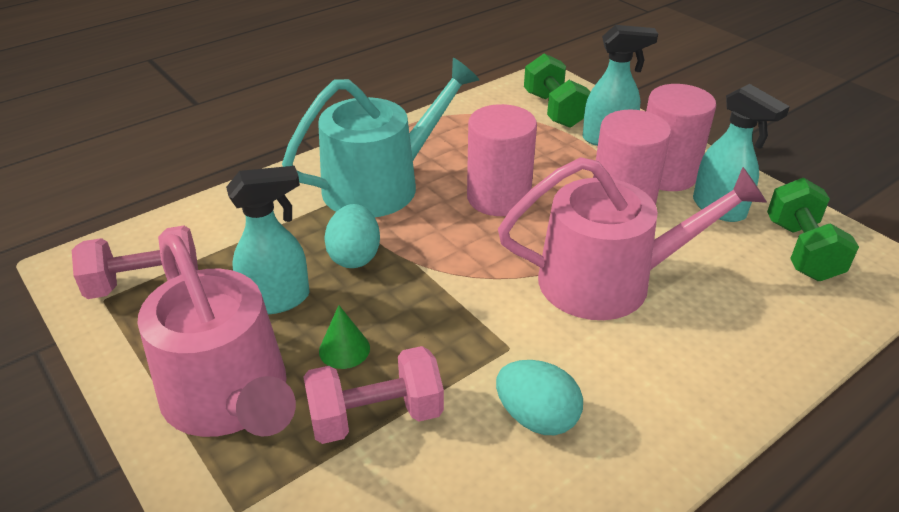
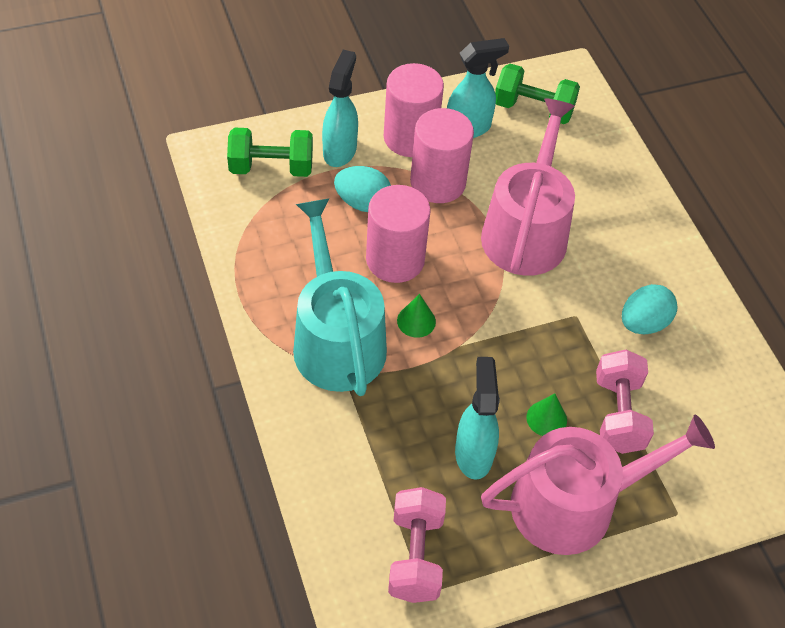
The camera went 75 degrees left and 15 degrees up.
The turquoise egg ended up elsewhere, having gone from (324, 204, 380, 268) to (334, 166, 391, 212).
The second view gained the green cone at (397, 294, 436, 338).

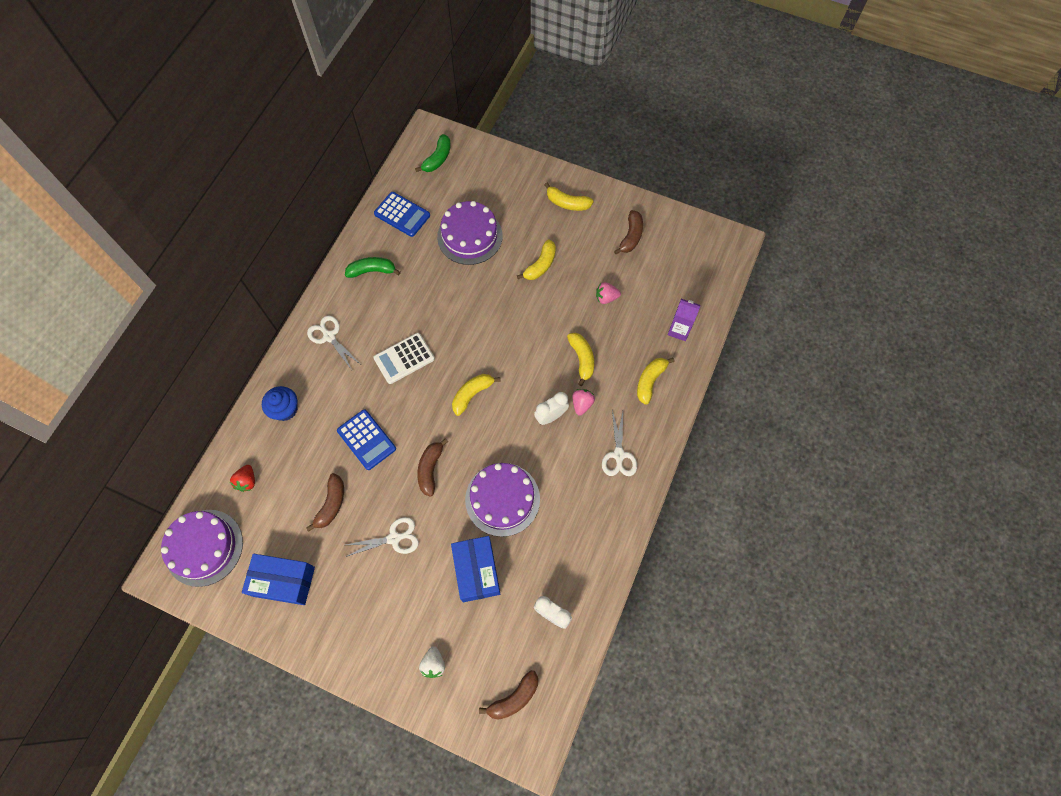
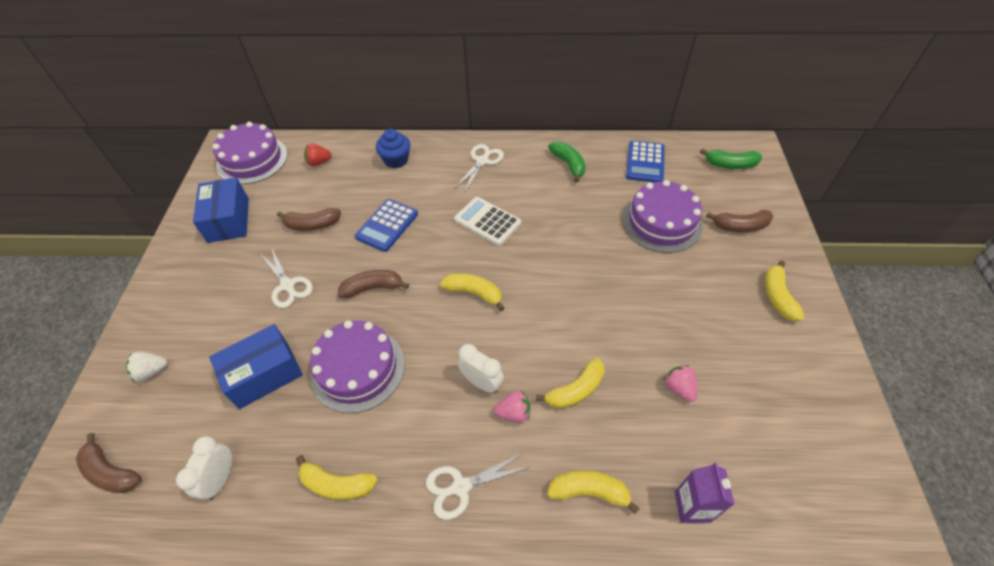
The camera went 70 degrees right and 15 degrees down.
The yellow banana ended up elsewhere, having gone from (517, 239, 556, 280) to (296, 455, 378, 500).
The brown banana ended up elsewhere, having gone from (614, 210, 643, 254) to (706, 210, 774, 232).

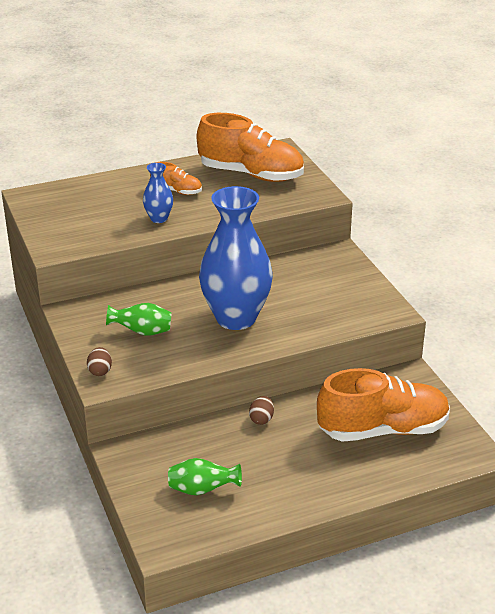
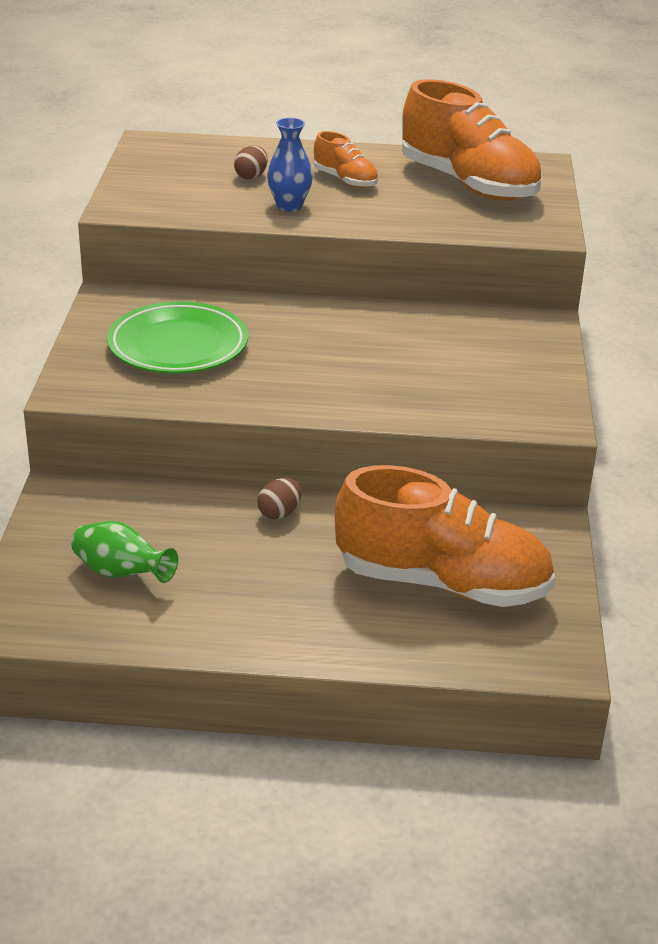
The camera went 25 degrees right and 0 degrees up.
Where the green vase stood at (106, 303, 172, 336), the green plate came to stand at (107, 301, 248, 374).
The brown egg ended up elsewhere, having gone from (87, 347, 112, 376) to (234, 145, 268, 180).
The second view lost the blue vase at (199, 186, 273, 330).

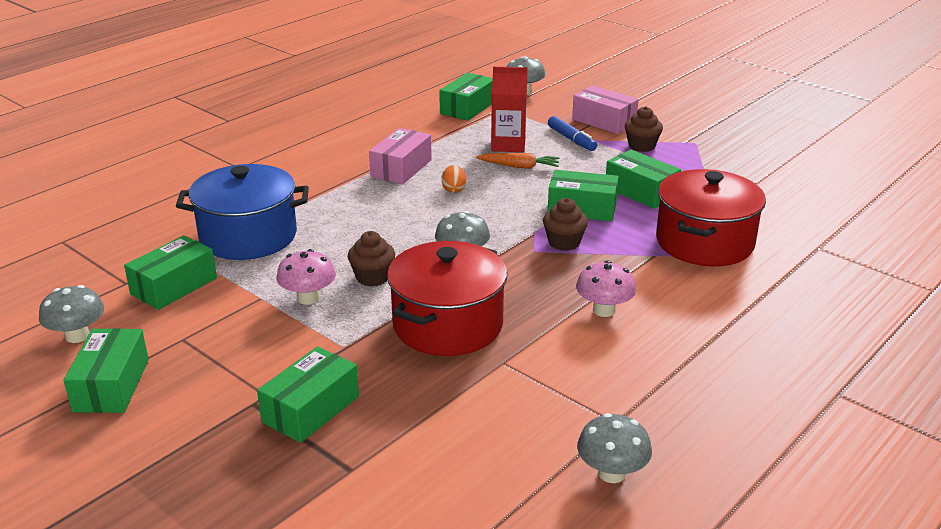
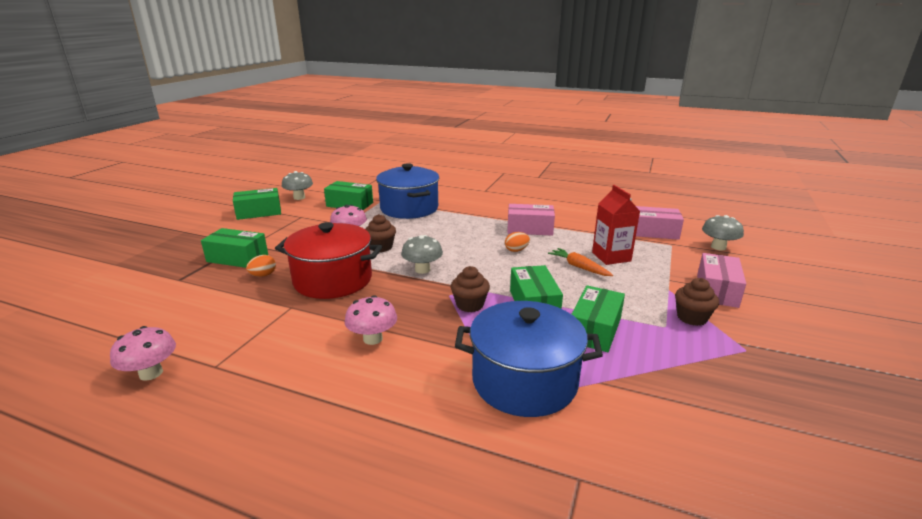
The camera went 70 degrees right and 5 degrees down.
What was the grey mushroom at (577, 413, 652, 483) turned into the pink mushroom at (110, 326, 176, 381).
The second view gained the orange egg at (246, 255, 276, 277).
What was the red pot at (656, 169, 766, 266) turned into the blue pot at (455, 301, 603, 417).
The orange carrot at (476, 153, 560, 169) ended up facing another way, 150 degrees clockwise from before.
What was the green box at (439, 73, 493, 121) turned into the pink box at (636, 206, 684, 240).
The second view lost the blue marker at (548, 116, 597, 151).

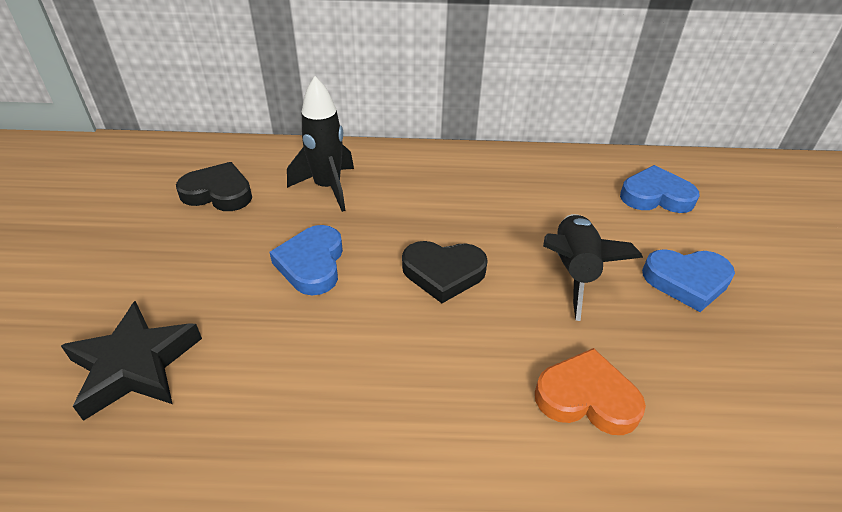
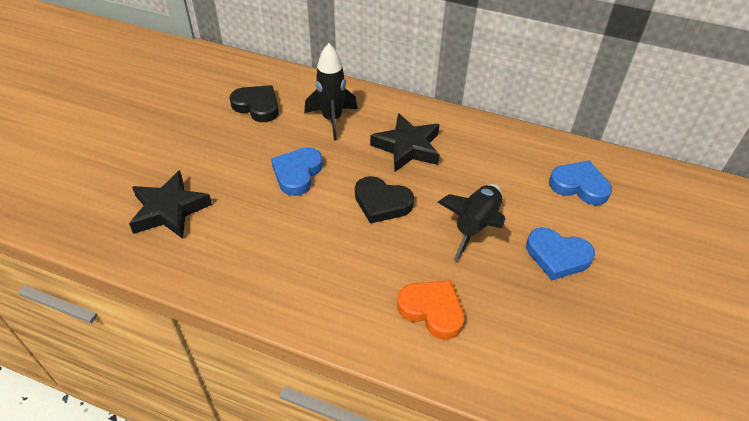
The camera went 20 degrees right and 5 degrees up.
The second view gained the black star at (370, 113, 440, 172).

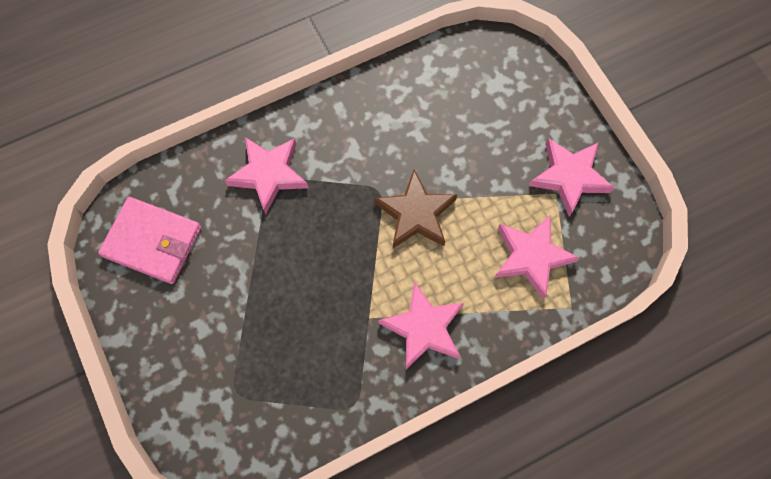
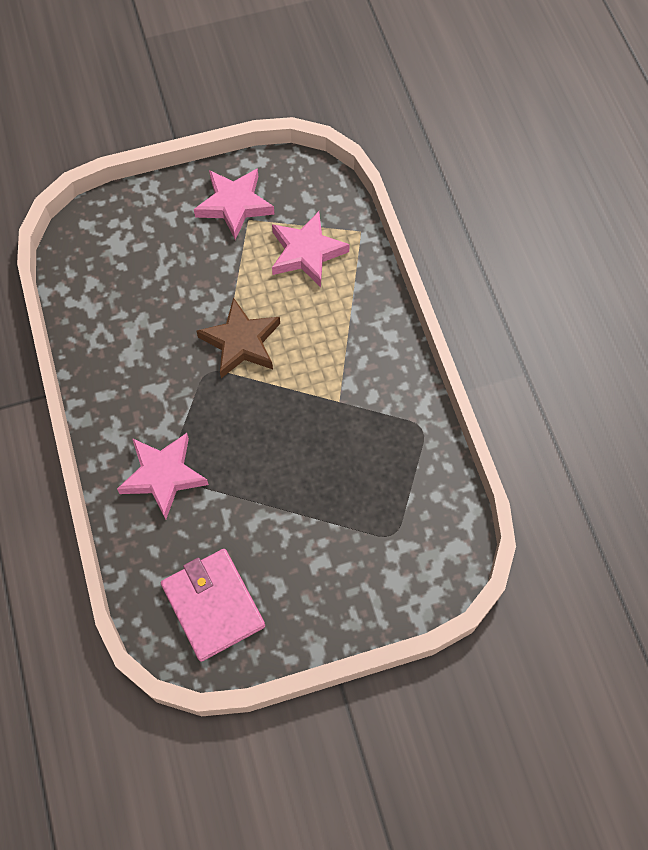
The camera went 80 degrees left and 5 degrees down.
The pink wallet at (98, 197, 201, 284) ended up facing another way, 60 degrees counterclockwise from before.
The second view lost the pink star at (378, 281, 464, 369).

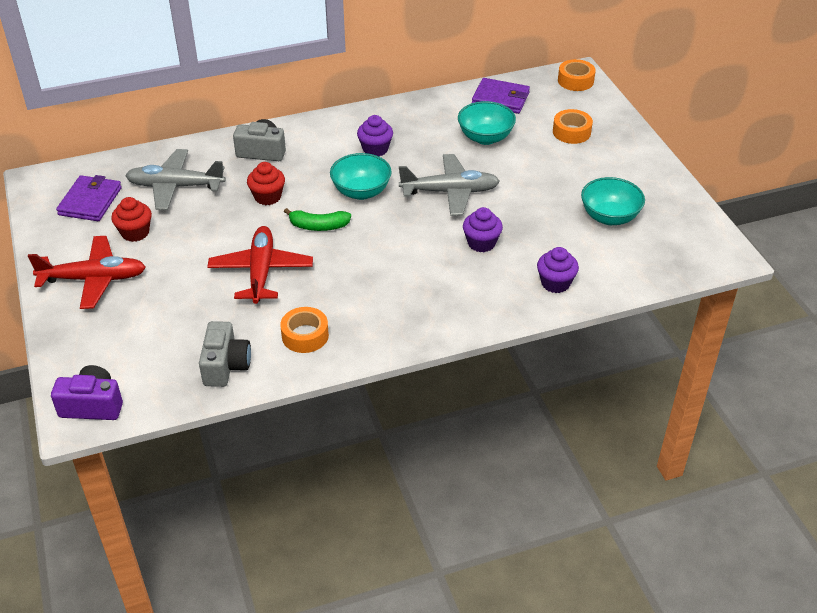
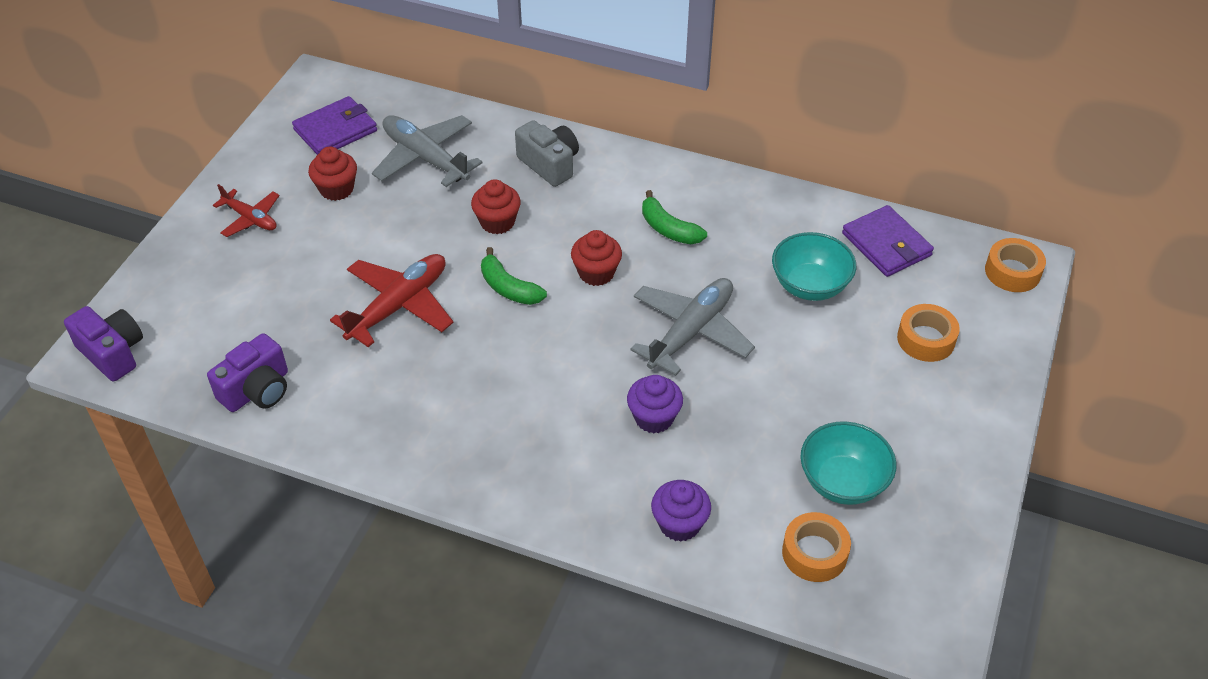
The camera went 40 degrees right and 5 degrees up.
What was the grey camera at (199, 321, 251, 387) turned into the purple camera at (207, 333, 288, 412).
The size of the red plane at (28, 236, 146, 309) changed by a factor of 0.58.
Where the turquoise bowl stood at (330, 153, 392, 200), the red cupcake came to stand at (571, 230, 622, 286).
The grey plane at (399, 154, 500, 216) ended up facing another way, 90 degrees counterclockwise from before.
Where the purple cupcake stood at (357, 115, 393, 156), the green banana came to stand at (642, 190, 707, 244).
The orange tape ended up elsewhere, having gone from (280, 307, 329, 353) to (782, 512, 851, 582).

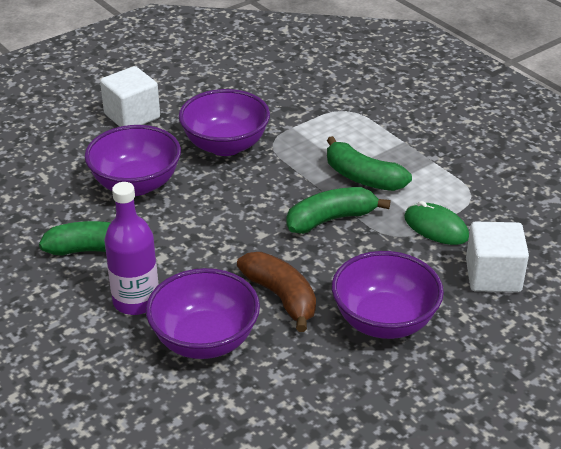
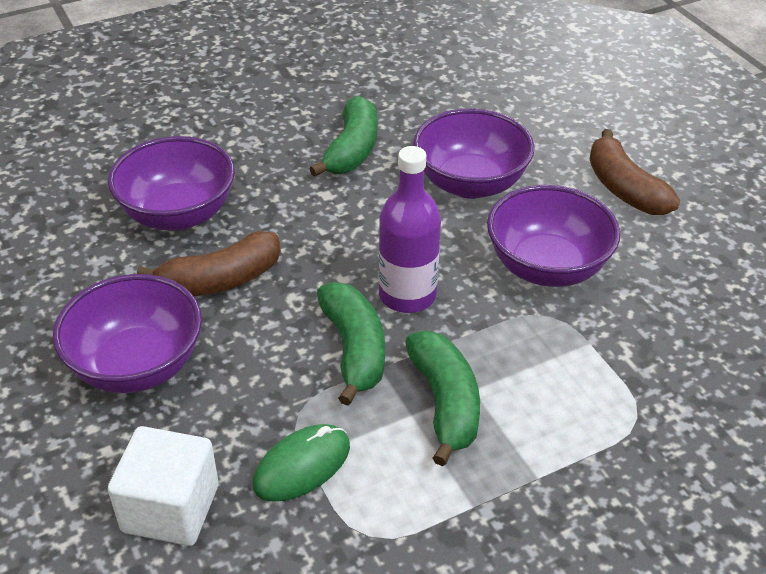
The camera went 100 degrees right and 5 degrees up.
The purple bottle ended up elsewhere, having gone from (104, 182, 159, 315) to (379, 146, 441, 313).
The green banana at (327, 136, 412, 191) ended up facing another way, 120 degrees clockwise from before.
Where the white cube stood at (100, 66, 160, 127), the brown banana came to stand at (590, 129, 680, 215).

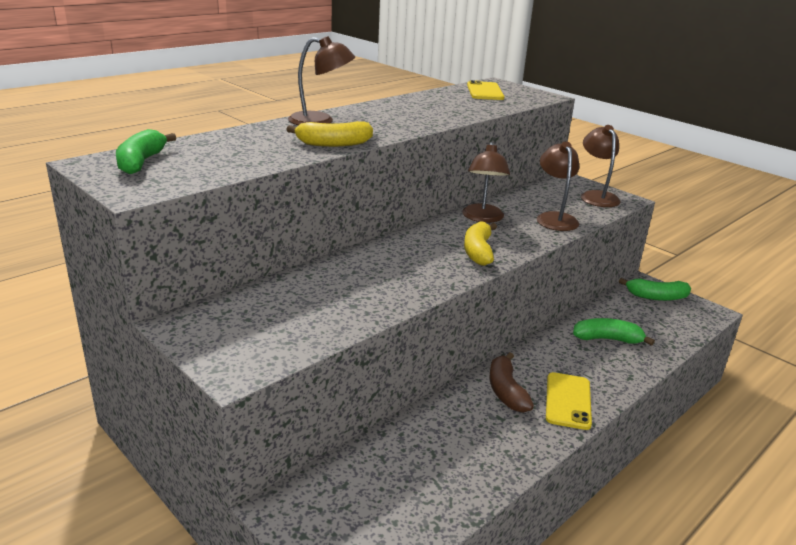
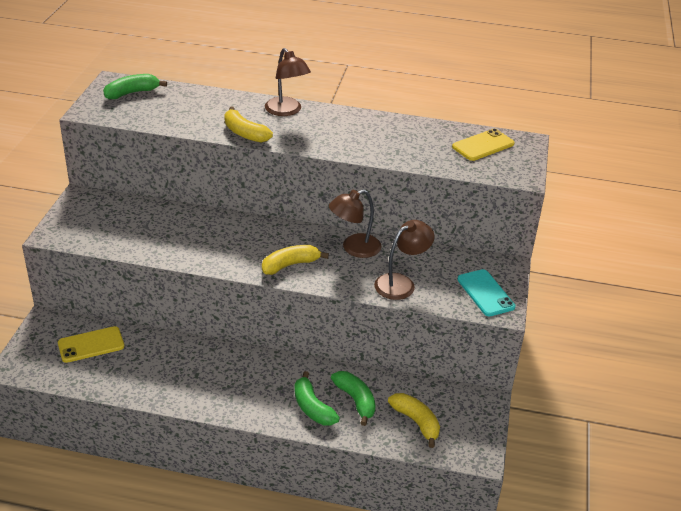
The camera went 55 degrees right and 10 degrees up.
The yellow phone ended up elsewhere, having gone from (546, 372, 592, 430) to (58, 326, 124, 363).
The green banana ended up elsewhere, having gone from (619, 278, 691, 301) to (295, 371, 340, 426).
The second view gained the yellow banana at (388, 393, 440, 448).
Where the brown lamp stood at (581, 125, 621, 207), the turquoise phone came to stand at (457, 269, 515, 316).
The second view lost the brown banana at (489, 352, 534, 413).

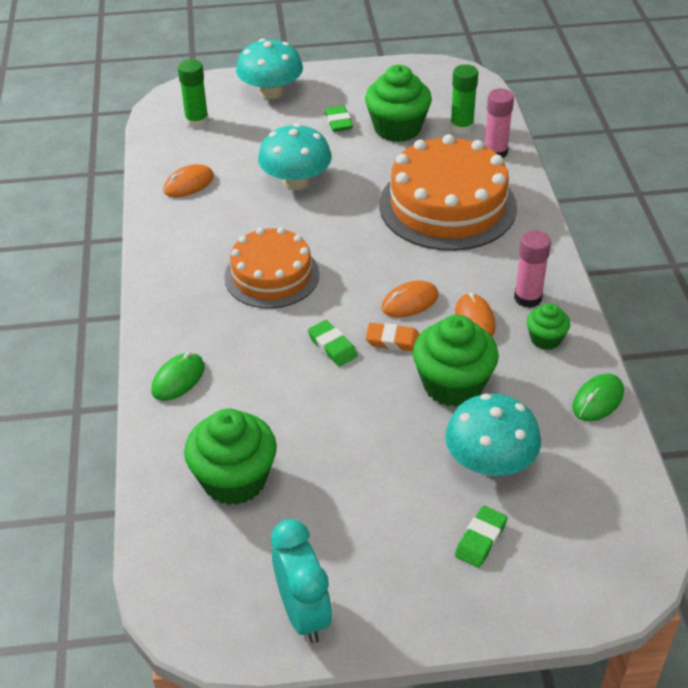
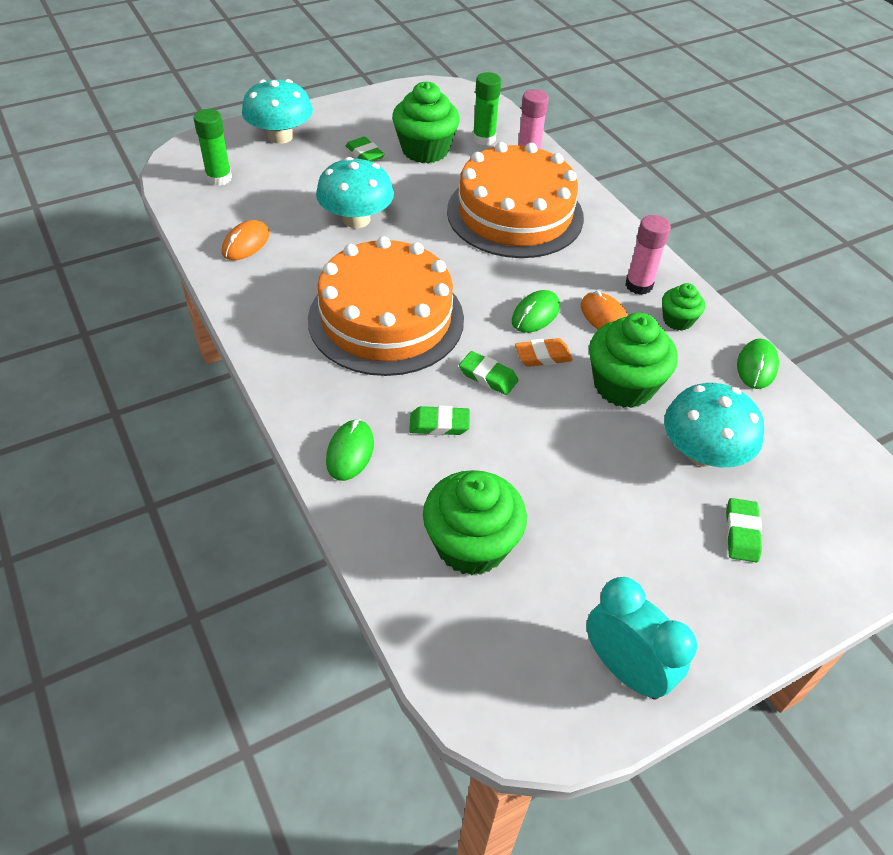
The camera went 25 degrees left and 5 degrees up.
The size of the orange cake at (224, 227, 319, 308) changed by a factor of 1.54.
The second view gained the green eraser at (409, 406, 470, 435).
What was the orange mouse at (381, 281, 438, 317) turned into the green mouse at (512, 290, 560, 333).

